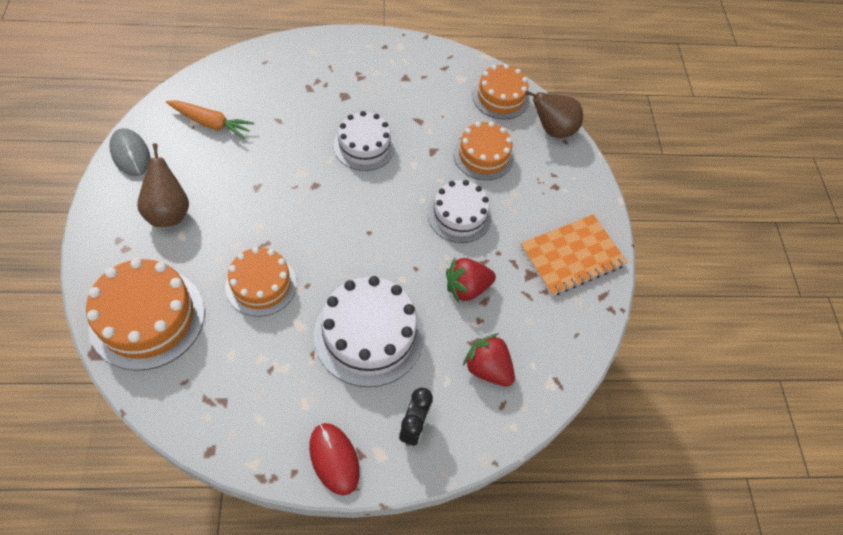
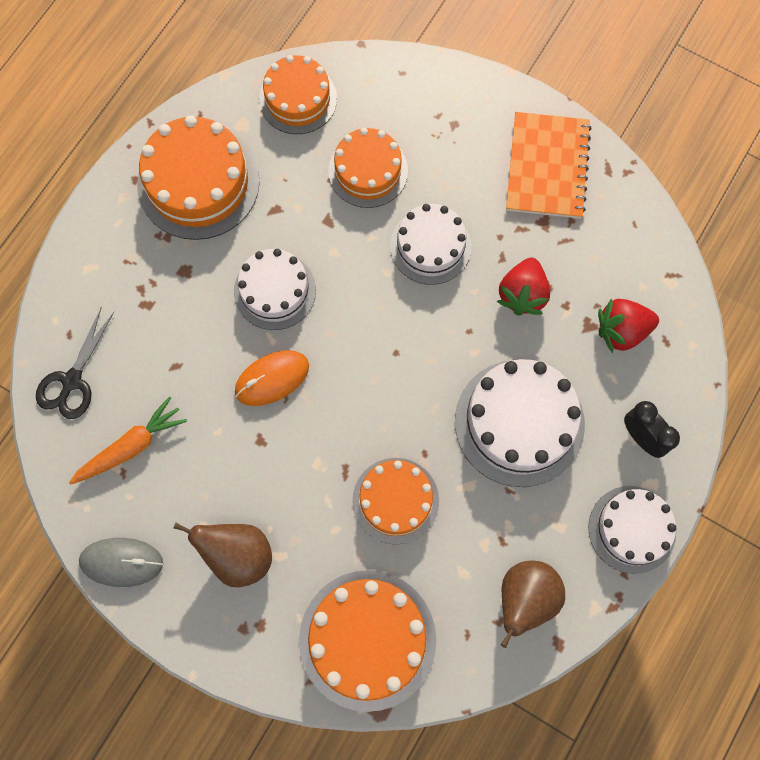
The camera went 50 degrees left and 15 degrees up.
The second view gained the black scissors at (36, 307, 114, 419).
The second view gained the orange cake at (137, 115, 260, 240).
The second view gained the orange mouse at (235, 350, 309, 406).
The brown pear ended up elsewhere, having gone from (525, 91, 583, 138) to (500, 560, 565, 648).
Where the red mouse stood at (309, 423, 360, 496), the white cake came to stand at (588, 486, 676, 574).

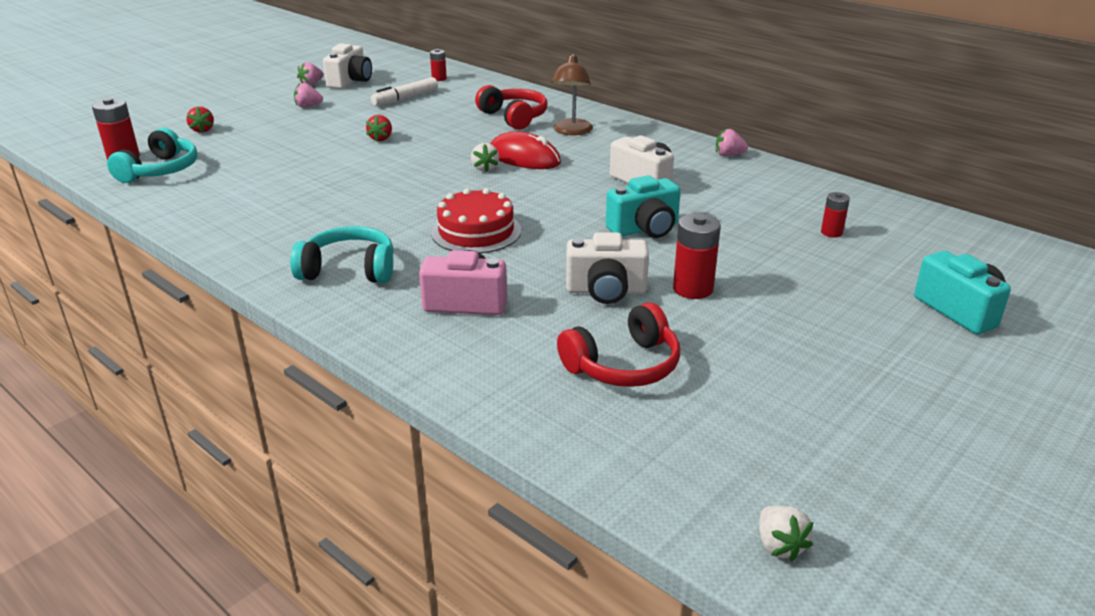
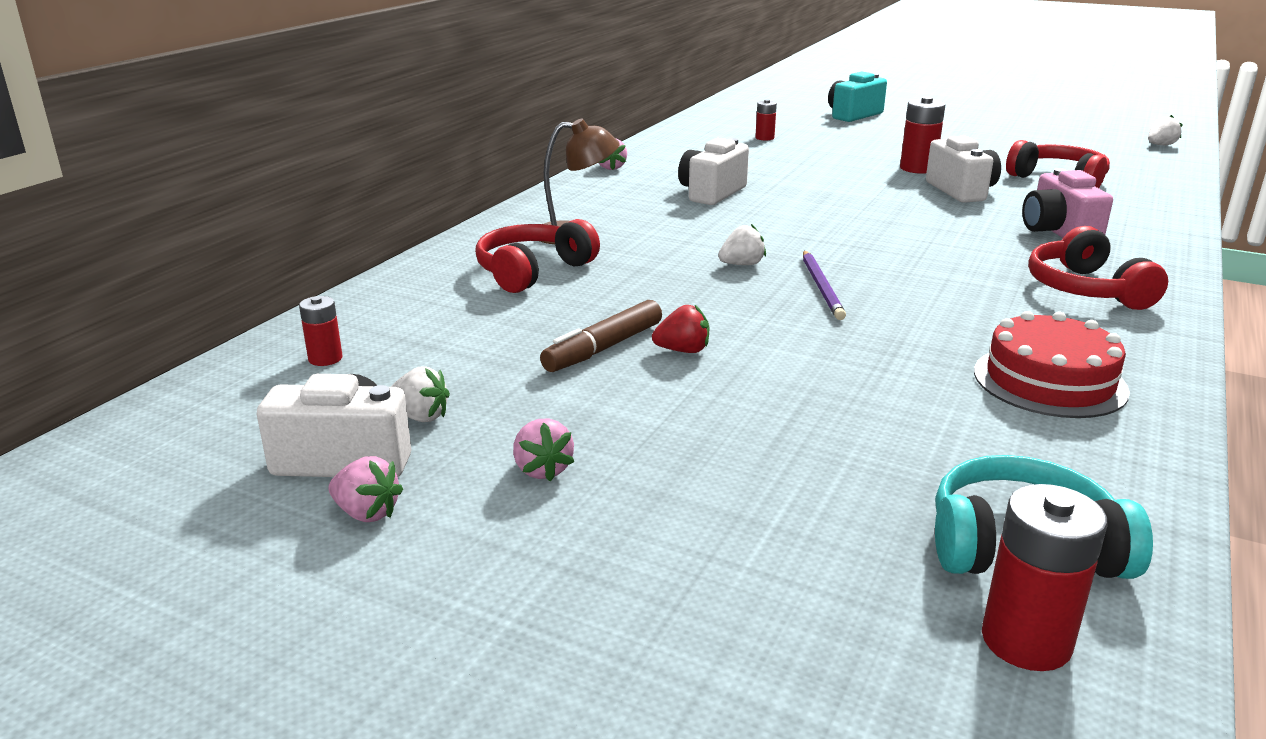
The camera went 105 degrees left and 5 degrees down.
The second view gained the white strawberry at (391, 366, 450, 422).
The second view gained the brown marker at (540, 300, 662, 372).
The second view gained the purple pencil at (803, 251, 846, 320).
The red cake ended up elsewhere, having gone from (431, 188, 521, 254) to (974, 311, 1130, 418).
What was the turquoise headphones at (290, 226, 394, 283) turned into the red headphones at (1028, 226, 1168, 310).
The second view lost the red strawberry at (186, 106, 214, 133).
The second view lost the white marker at (371, 77, 438, 106).
The second view lost the red mouse at (490, 131, 561, 169).
The second view lost the turquoise camera at (606, 175, 681, 238).

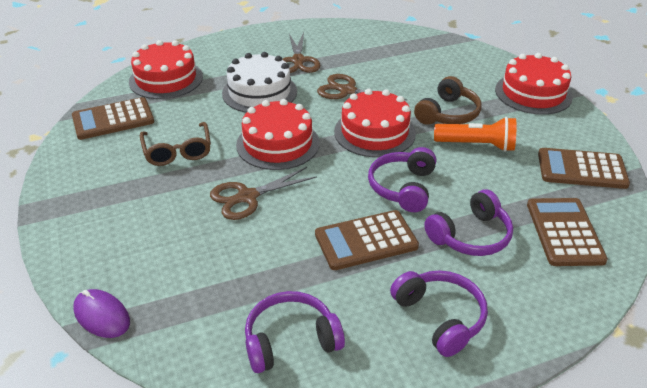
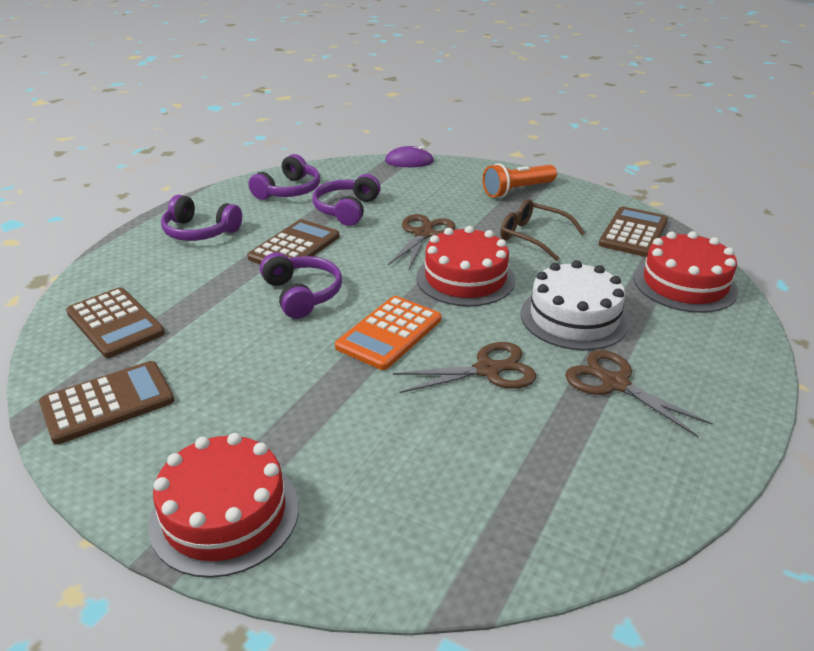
The camera went 140 degrees right and 5 degrees down.
The purple headphones ended up elsewhere, having gone from (424, 189, 513, 256) to (312, 174, 381, 226).
Where the red cake stood at (334, 89, 416, 157), the orange calculator came to stand at (335, 296, 441, 370).
The orange flashlight ended up elsewhere, having gone from (434, 117, 516, 152) to (483, 163, 557, 198).
The second view lost the brown headphones at (414, 76, 482, 125).

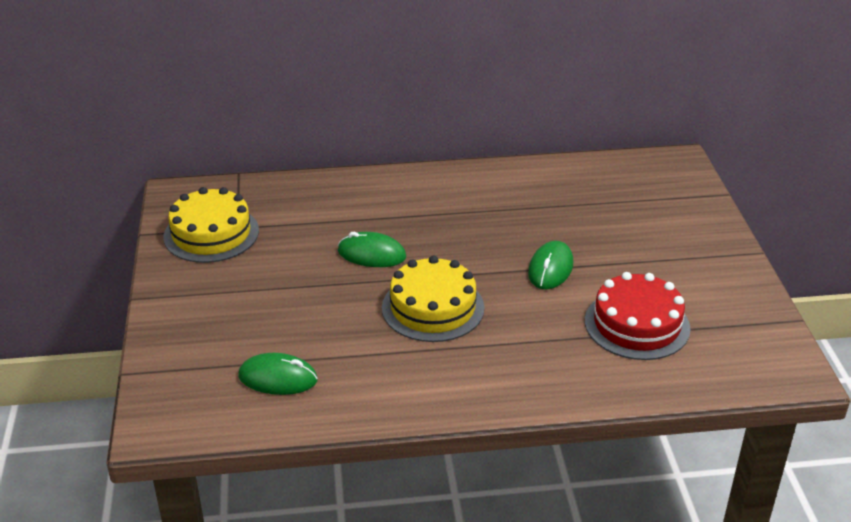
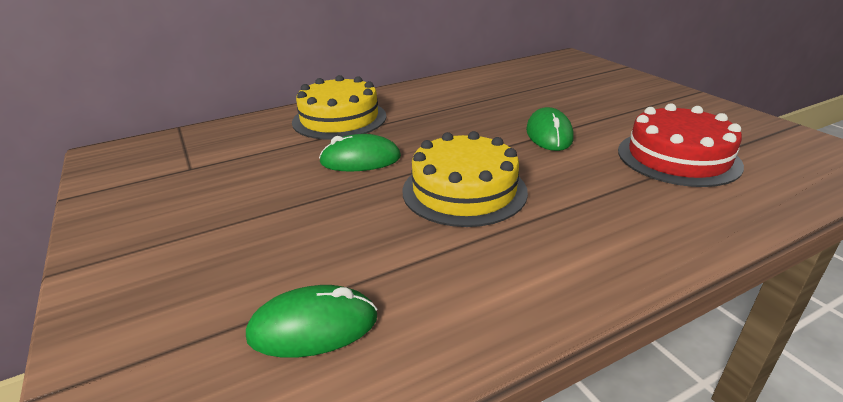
The camera went 20 degrees left and 5 degrees down.
The yellow cake ended up elsewhere, having gone from (163, 187, 259, 263) to (292, 75, 387, 139).

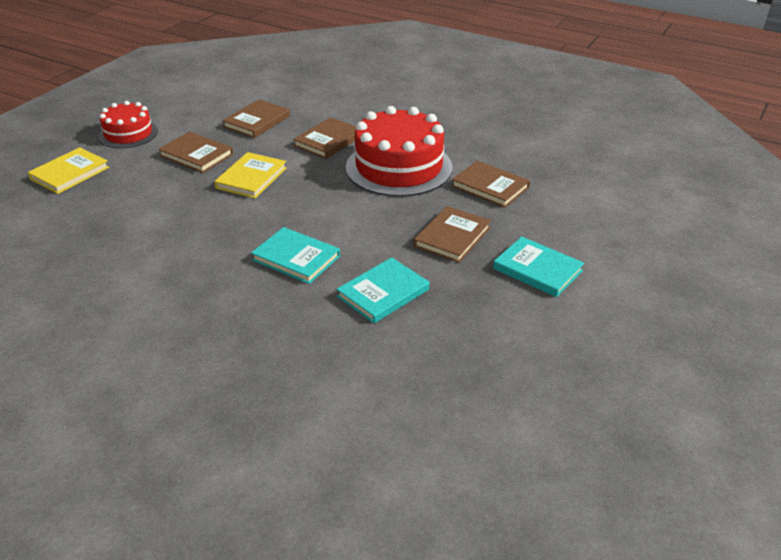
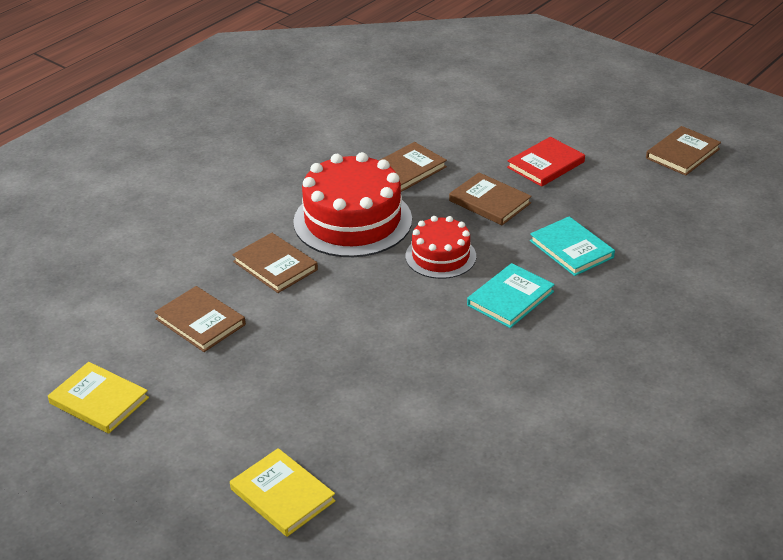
The camera went 80 degrees left and 0 degrees up.
The yellow book ended up elsewhere, having gone from (214, 152, 287, 198) to (48, 362, 149, 434).
The red cake ended up elsewhere, having gone from (98, 101, 158, 148) to (406, 216, 476, 279).
What was the turquoise book at (493, 237, 584, 297) turned into the red book at (507, 137, 585, 187).
The brown book ended up elsewhere, having gone from (158, 132, 233, 173) to (646, 126, 721, 176).

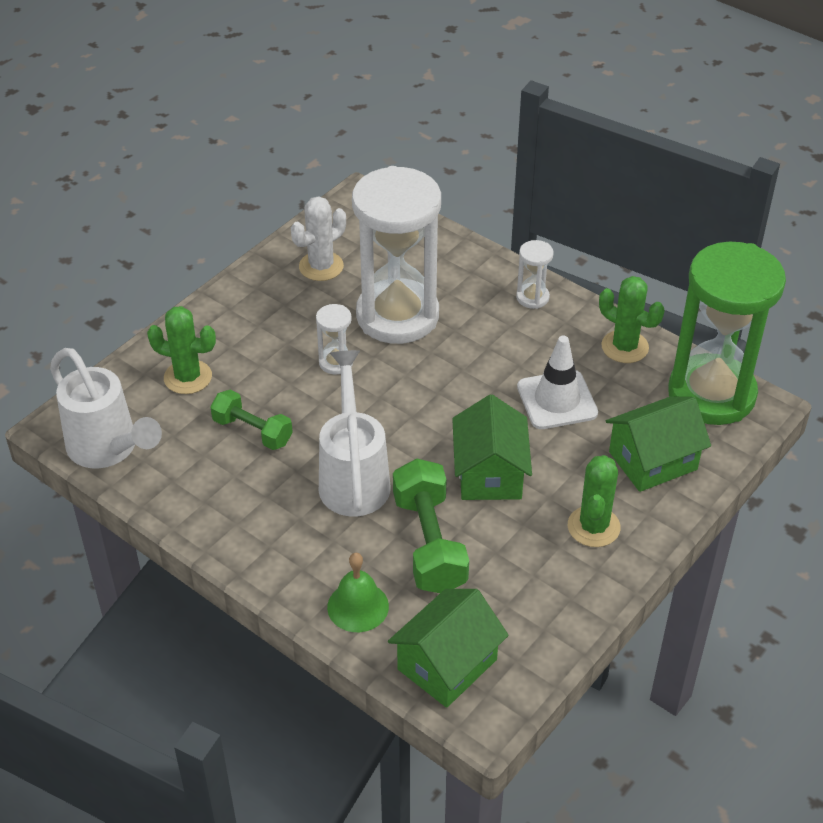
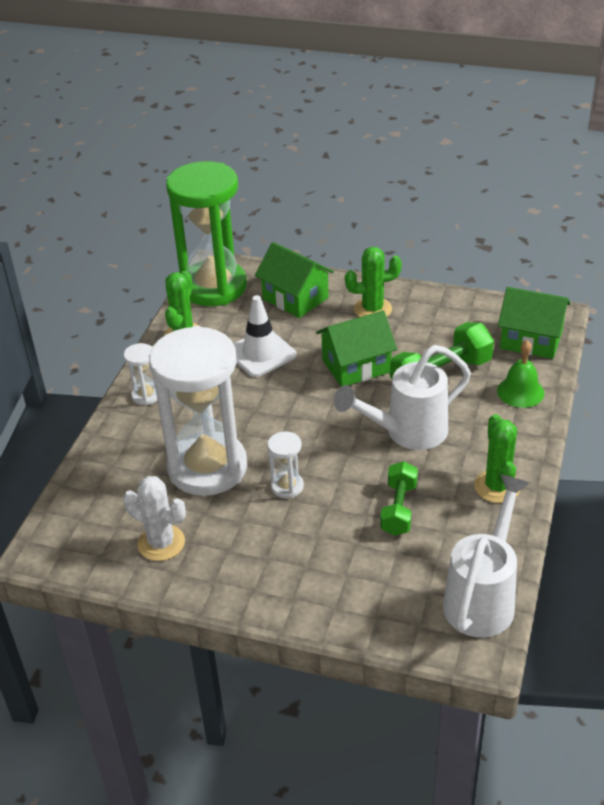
The camera went 110 degrees left and 5 degrees down.
The green cactus ended up elsewhere, having gone from (147, 306, 216, 394) to (474, 414, 520, 503).

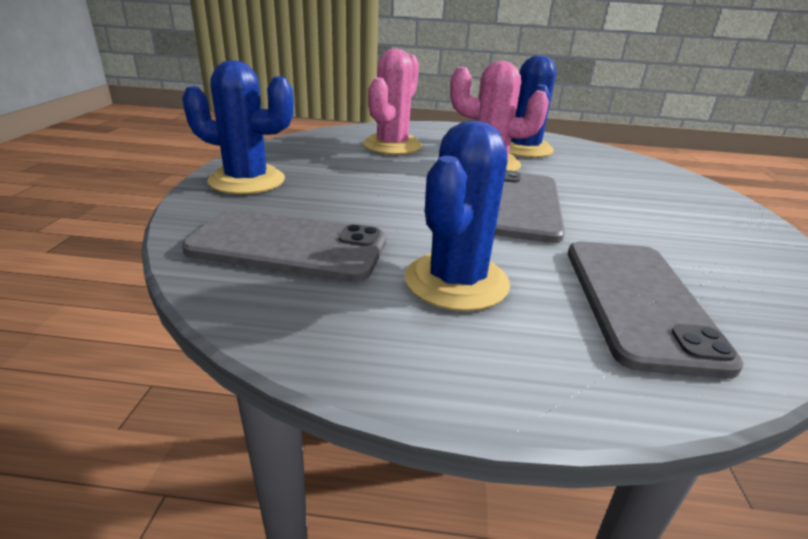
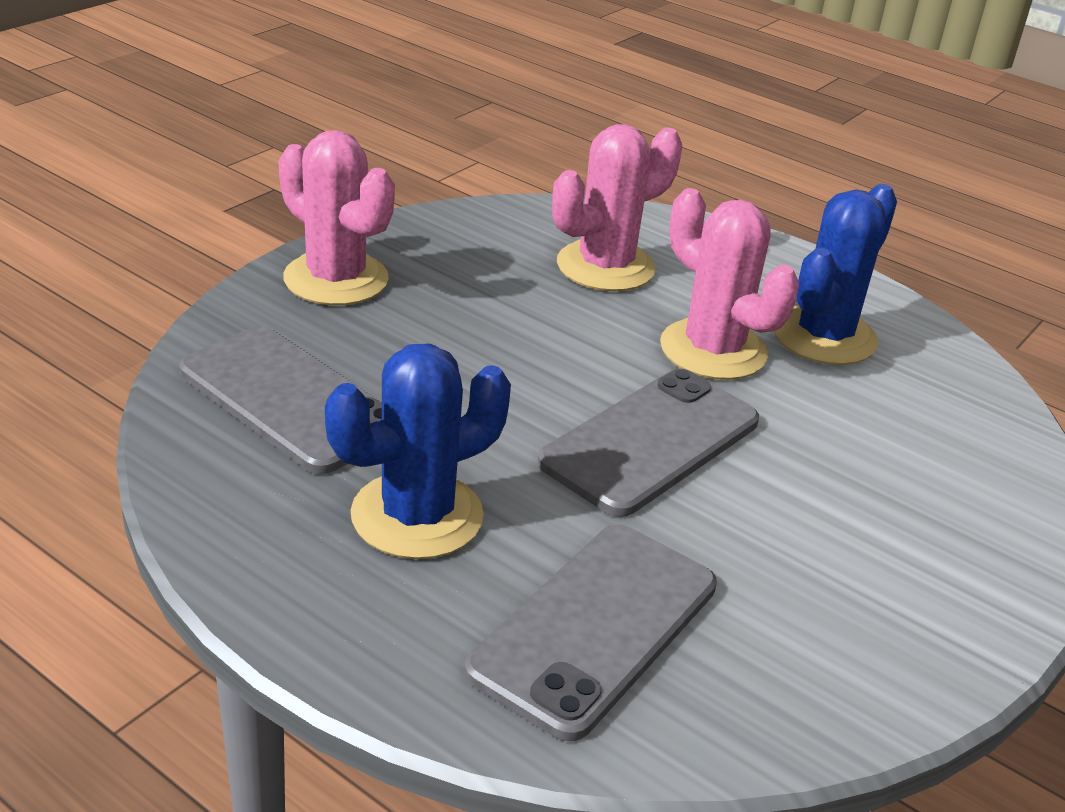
The camera went 30 degrees right and 5 degrees up.
What was the blue cactus at (182, 60, 294, 194) turned into the pink cactus at (279, 130, 395, 305).

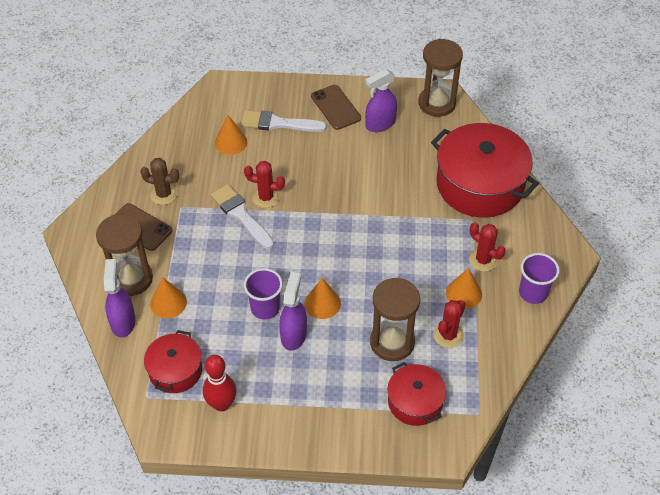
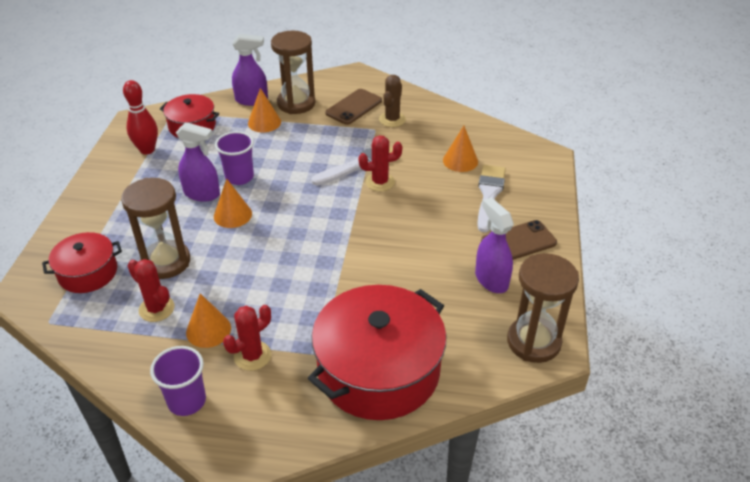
The camera went 95 degrees right and 10 degrees down.
The red cactus at (244, 161, 285, 208) ended up facing another way, 60 degrees clockwise from before.

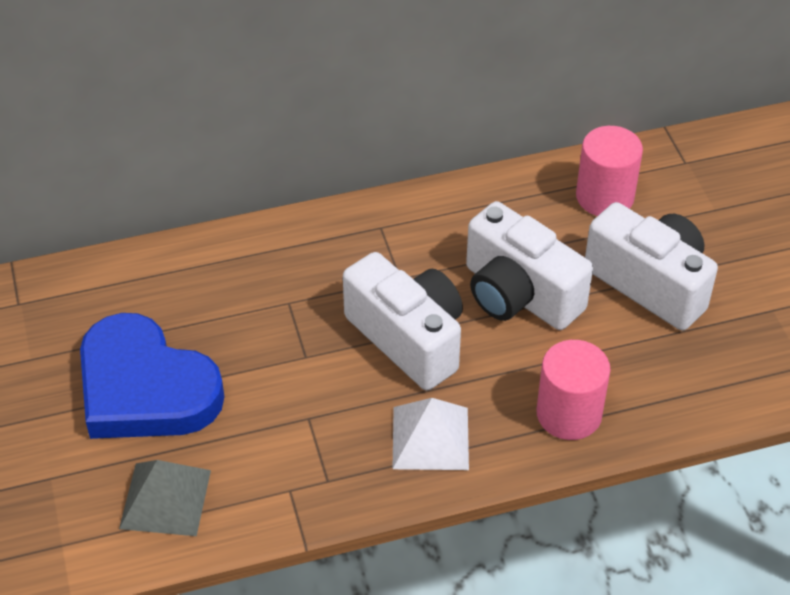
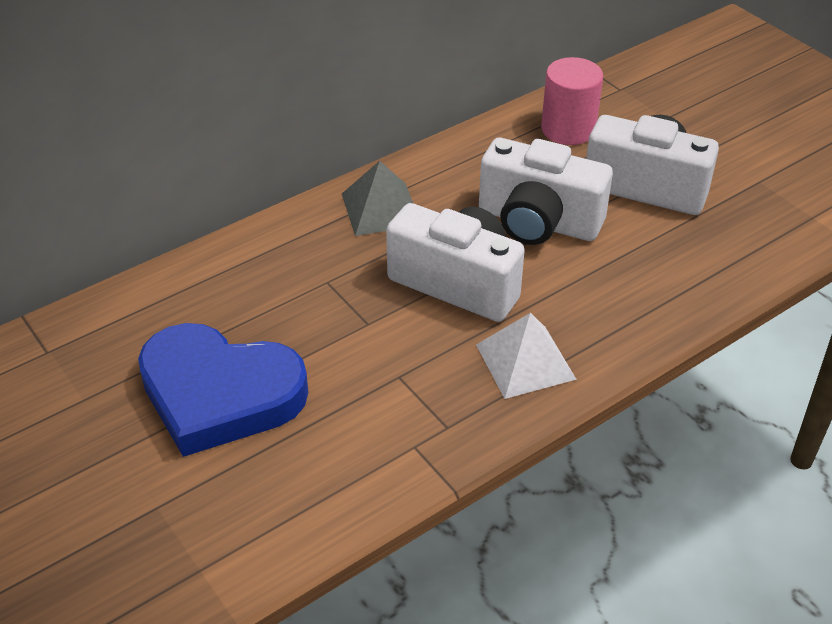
The camera went 20 degrees left and 5 degrees down.
The grey pyramid ended up elsewhere, having gone from (119, 460, 211, 536) to (342, 161, 413, 236).
The second view lost the pink cylinder at (536, 340, 610, 440).

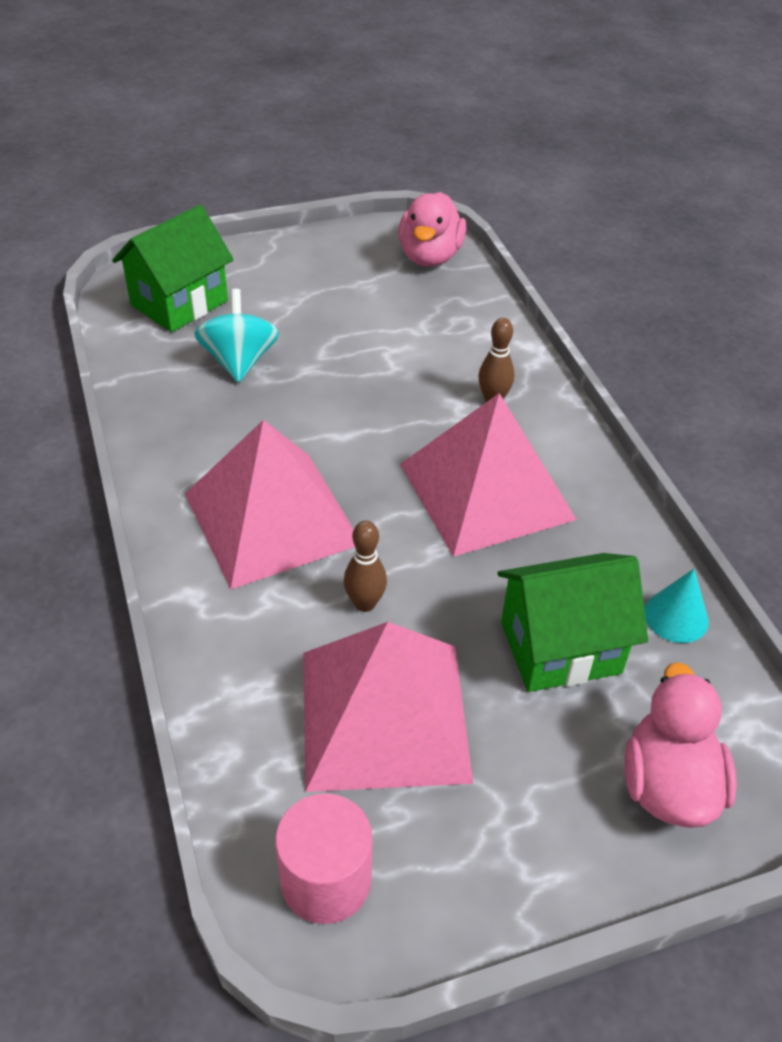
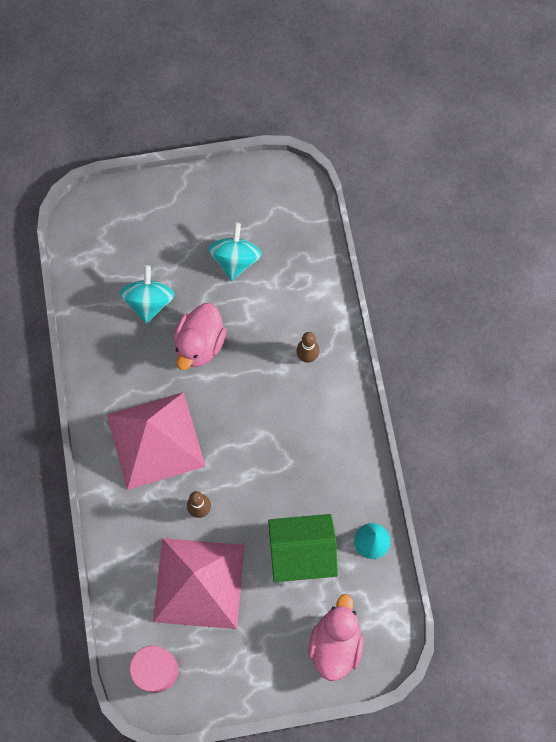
The camera went 10 degrees right and 25 degrees up.
The pink duck ended up elsewhere, having gone from (398, 192, 467, 267) to (174, 303, 227, 370).
The second view gained the turquoise spinning top at (208, 222, 262, 281).
The second view lost the green house at (112, 205, 234, 332).
The second view lost the pink pyramid at (400, 393, 577, 557).

